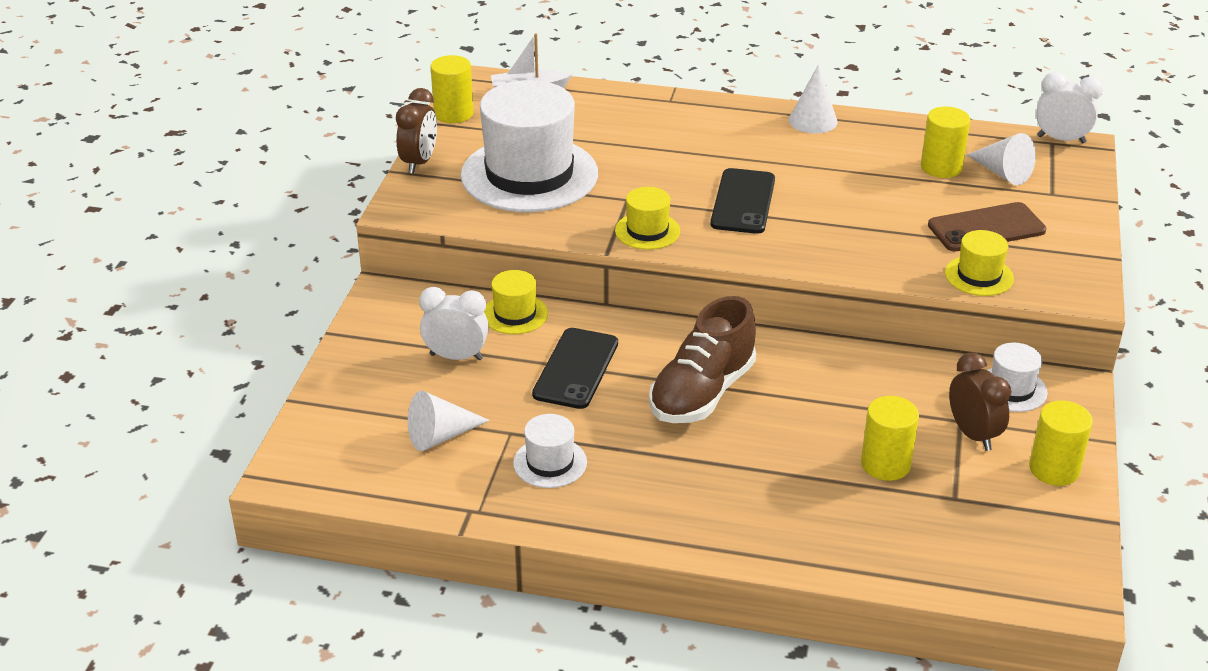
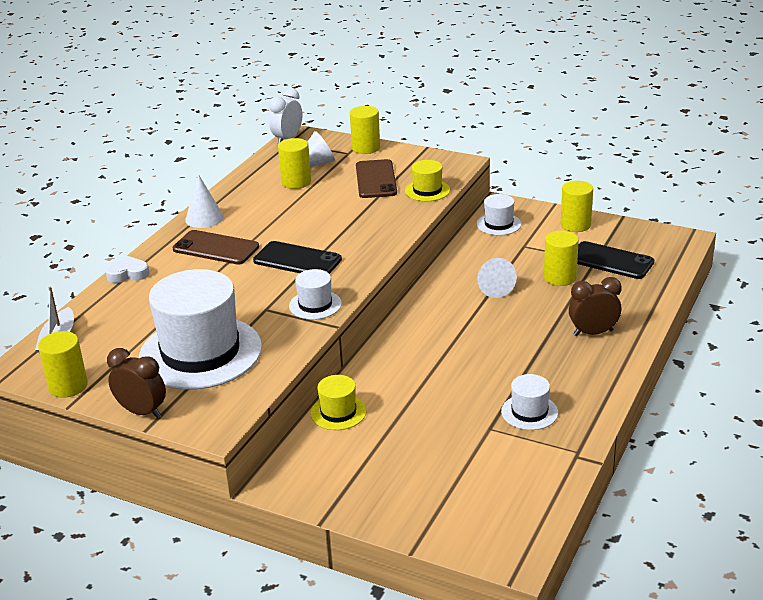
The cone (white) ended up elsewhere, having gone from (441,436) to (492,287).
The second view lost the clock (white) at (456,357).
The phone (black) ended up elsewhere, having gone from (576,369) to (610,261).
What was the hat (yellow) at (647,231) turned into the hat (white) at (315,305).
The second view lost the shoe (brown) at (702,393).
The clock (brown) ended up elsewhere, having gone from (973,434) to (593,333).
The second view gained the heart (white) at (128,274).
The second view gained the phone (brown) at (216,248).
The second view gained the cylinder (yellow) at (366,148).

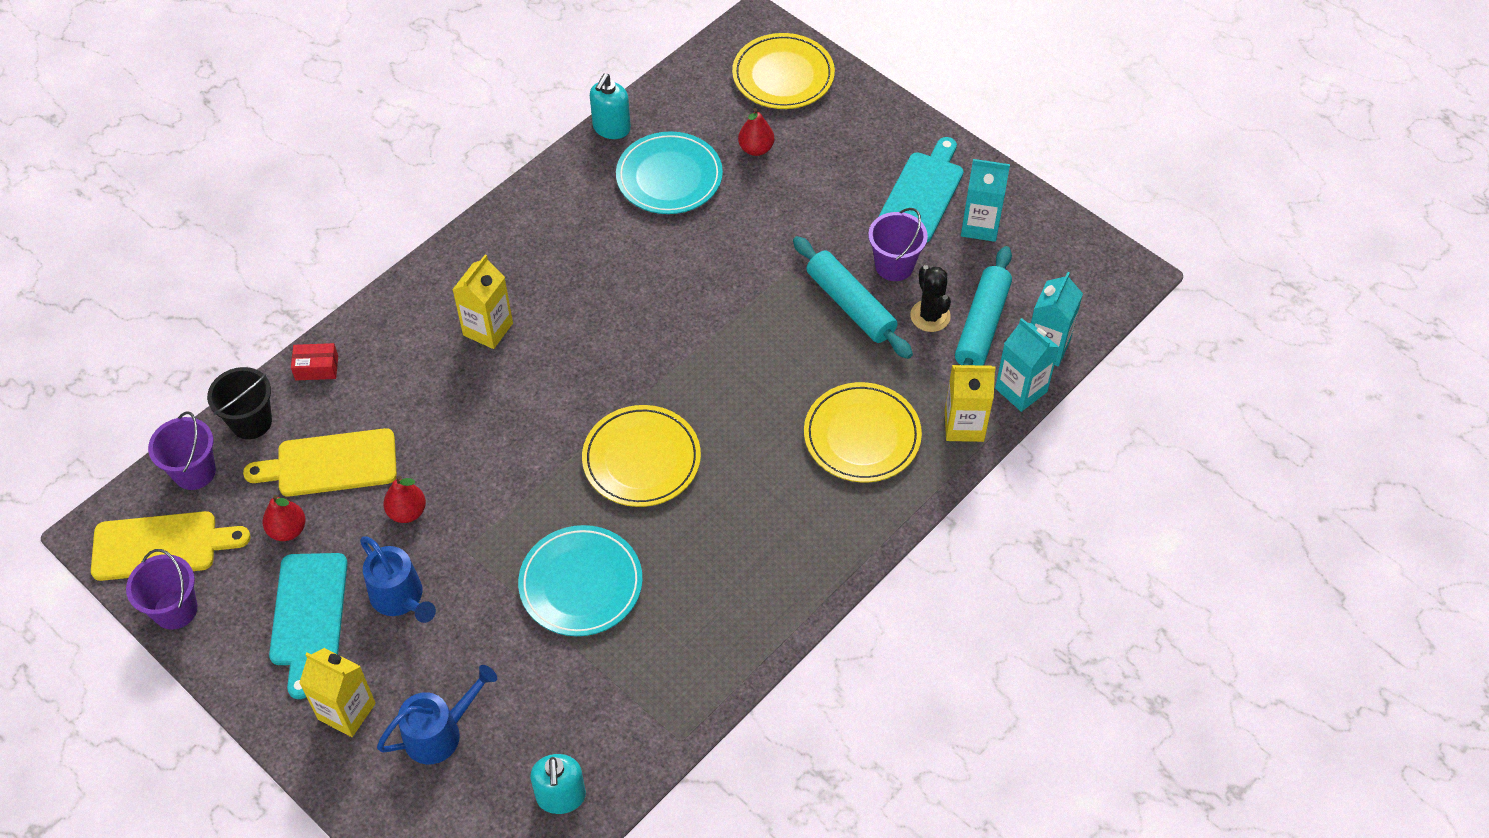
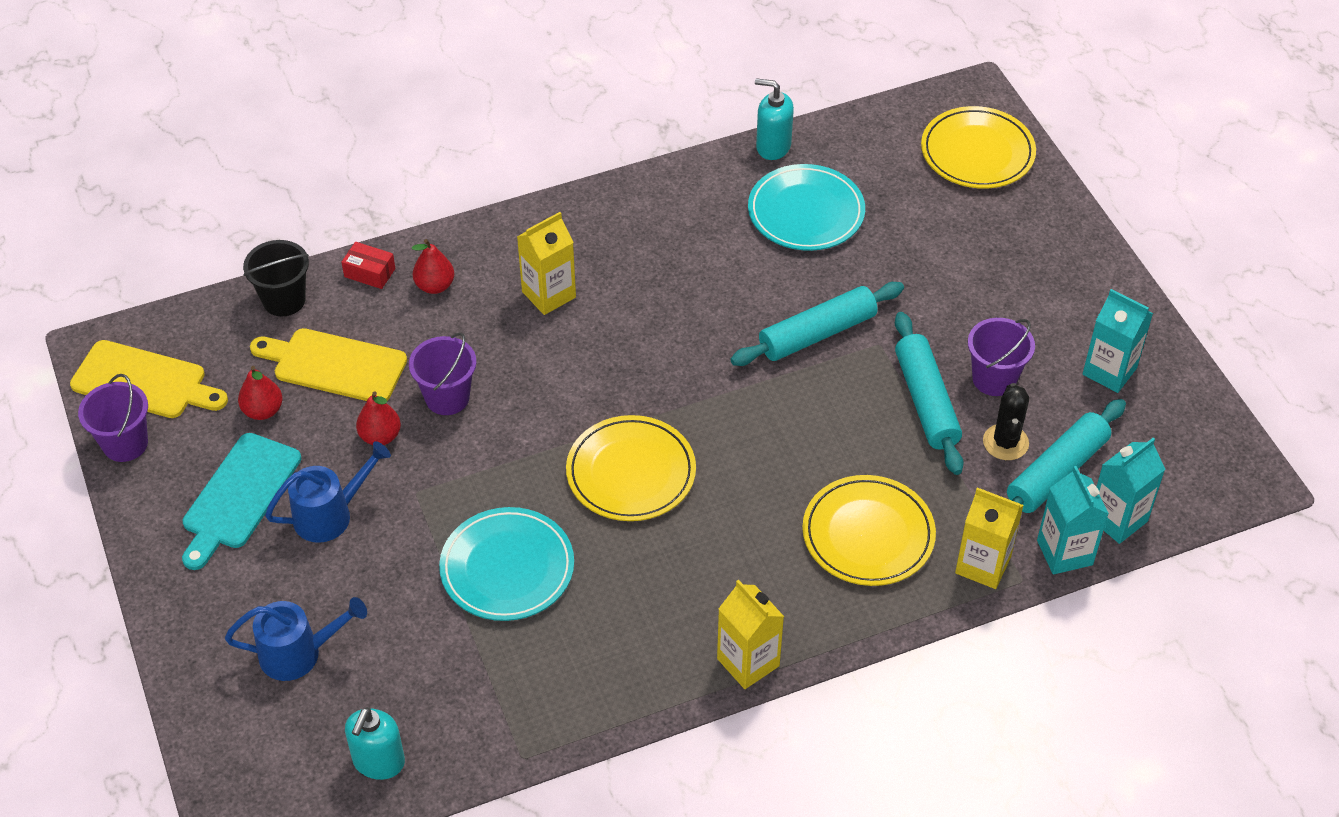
The bucket (purple) ended up elsewhere, having gone from (194,472) to (447,398).
The carton (yellow) ended up elsewhere, having gone from (346,711) to (748,662).
The watering can (blue) at (401,598) ended up facing another way, 105 degrees counterclockwise from before.
The soap dispenser (turquoise) at (611,128) ended up facing another way, 60 degrees clockwise from before.
The pear (red) ended up elsewhere, having gone from (756,149) to (435,286).
The second view lost the cutting board (turquoise) at (922,193).
The second view gained the rolling pin (turquoise) at (817,334).

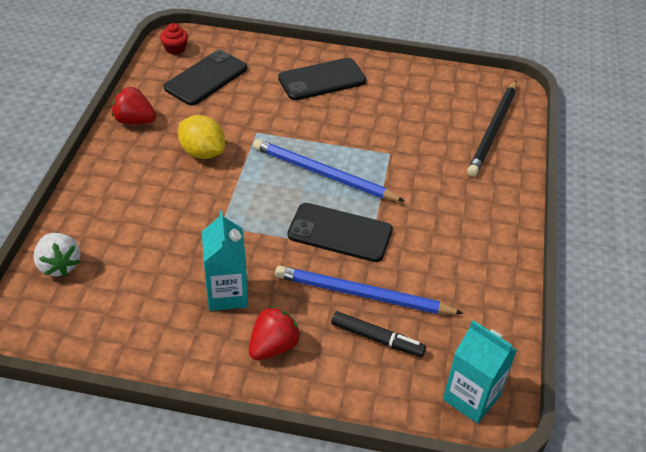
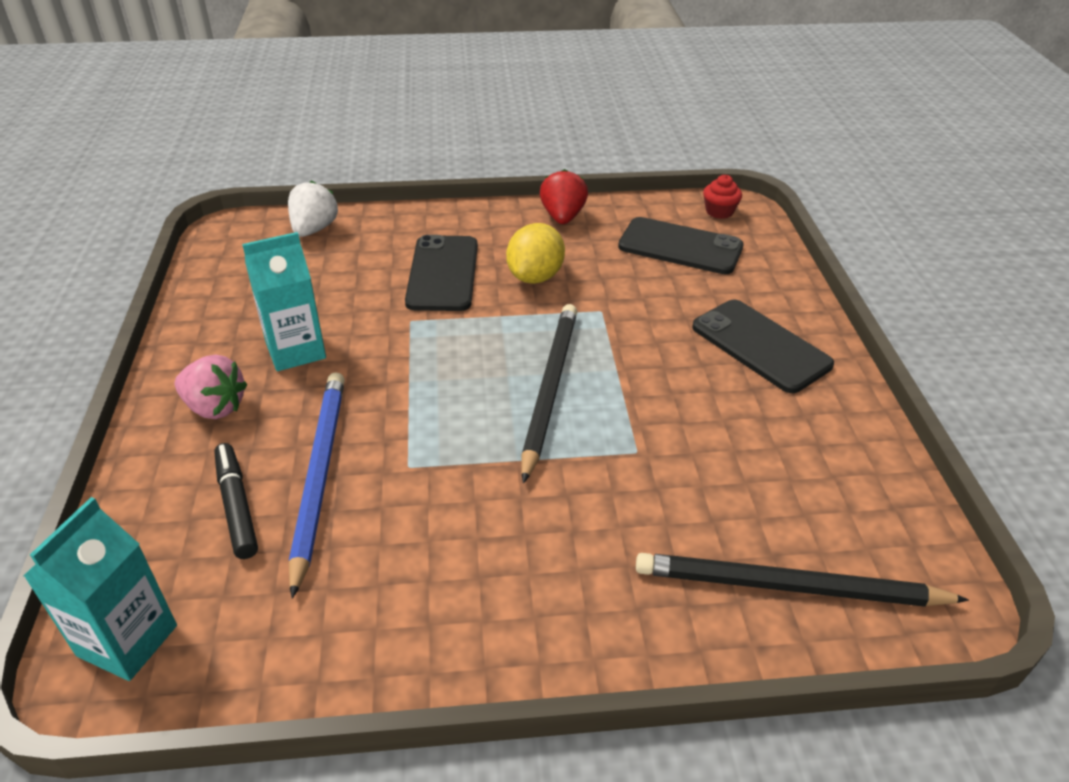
The strawberry (white) at (59,265) ended up facing another way, 150 degrees clockwise from before.
What was the strawberry (red) at (273,346) turned into the strawberry (pink) at (215,407).
What was the pencil (blue) at (323,174) turned into the pencil (black) at (549,388).
The phone (black) ended up elsewhere, having gone from (340,233) to (442,273).
The marker (black) at (377,339) ended up facing another way, 150 degrees clockwise from before.

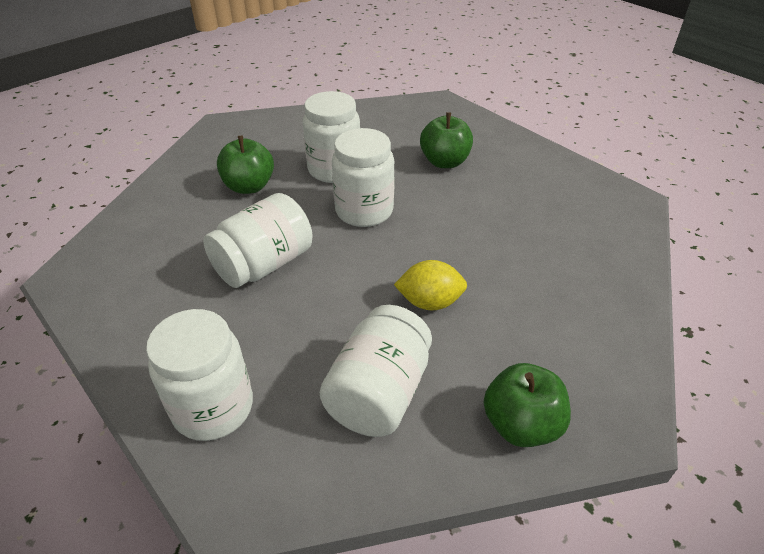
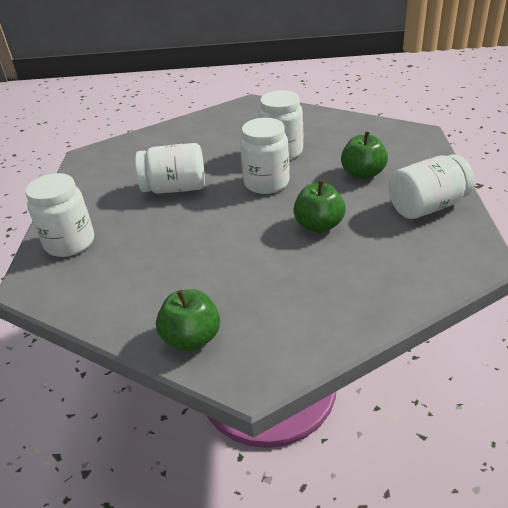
The apple (green) ended up elsewhere, having gone from (249,186) to (319,225).
The jar (white) ended up elsewhere, having gone from (379,393) to (427,207).
The second view lost the lemon (yellow) at (430,302).

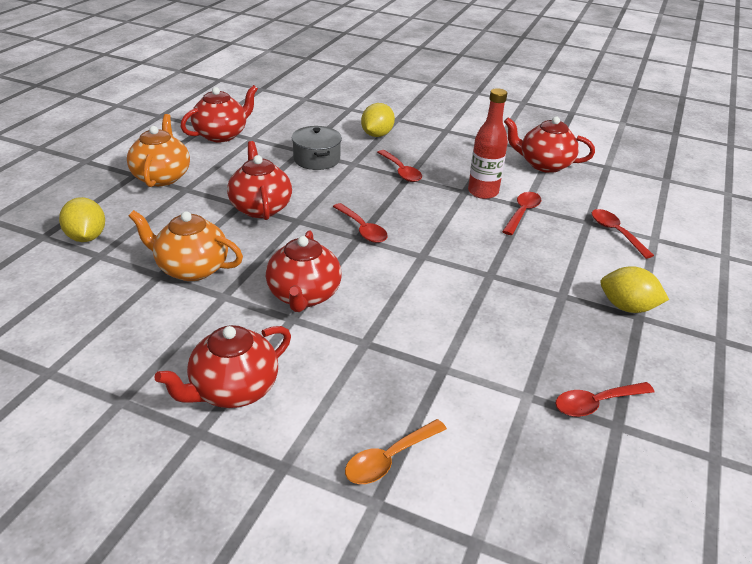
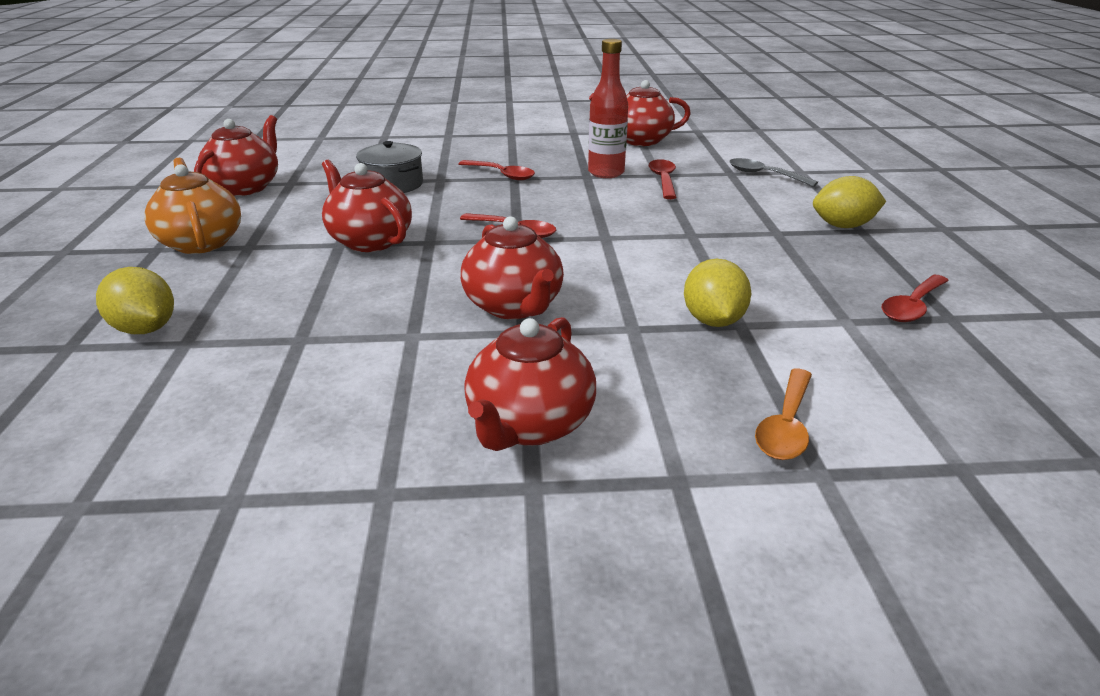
The second view lost the teapot (orange) at (191,268).
The lemon (yellow) ended up elsewhere, having gone from (377,135) to (713,321).
What was the spoon (red) at (615,233) turned into the spoon (grey) at (764,175).

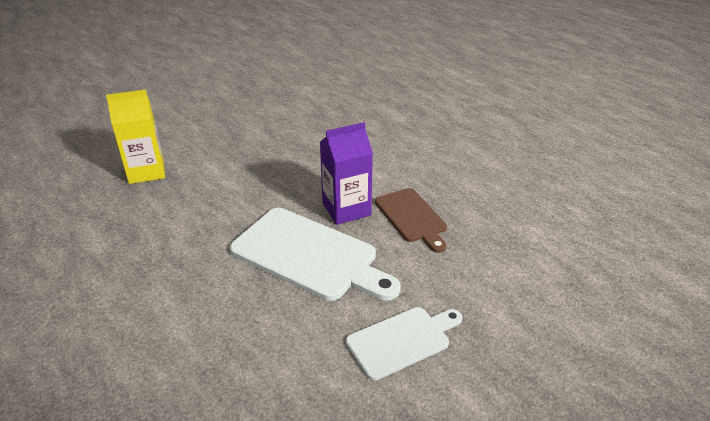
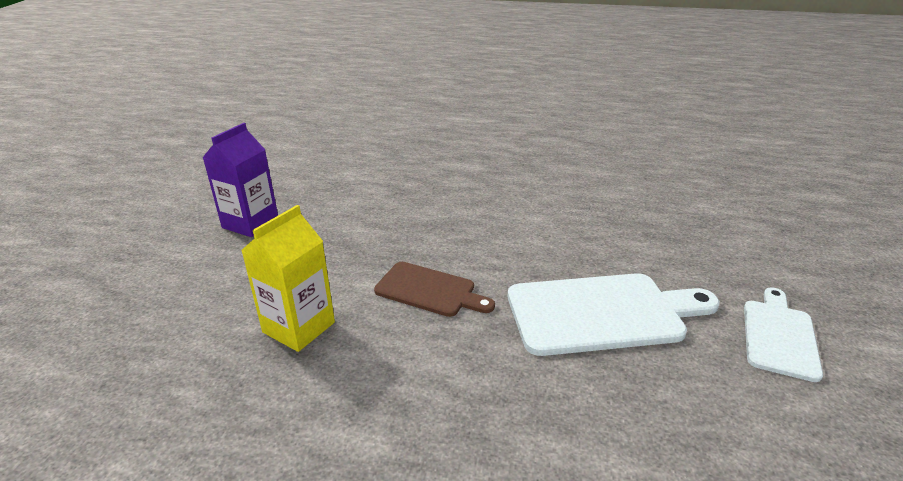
The carton (purple) ended up elsewhere, having gone from (346,209) to (250,223).
The cutting board (brown) ended up elsewhere, having gone from (412,217) to (429,290).

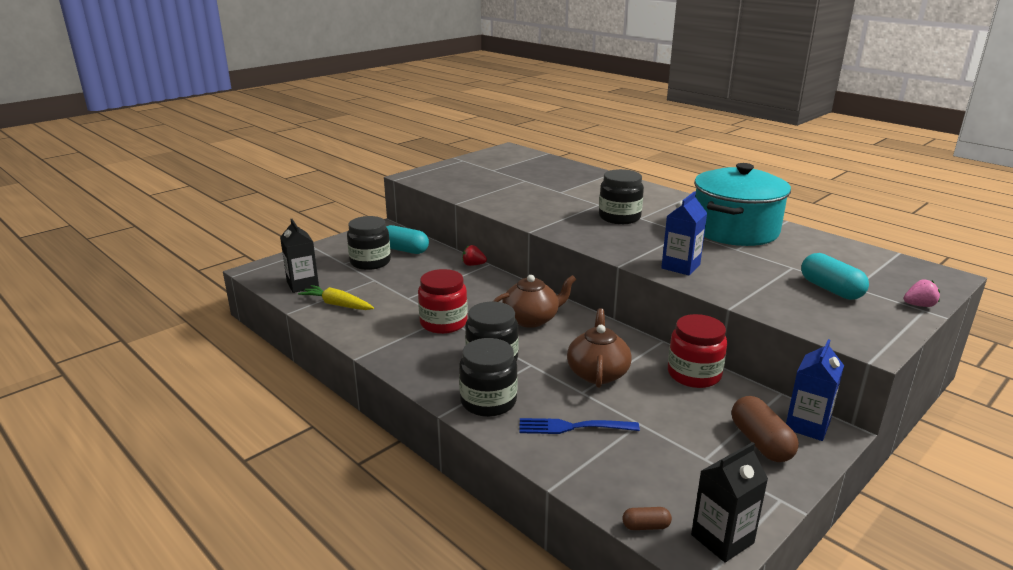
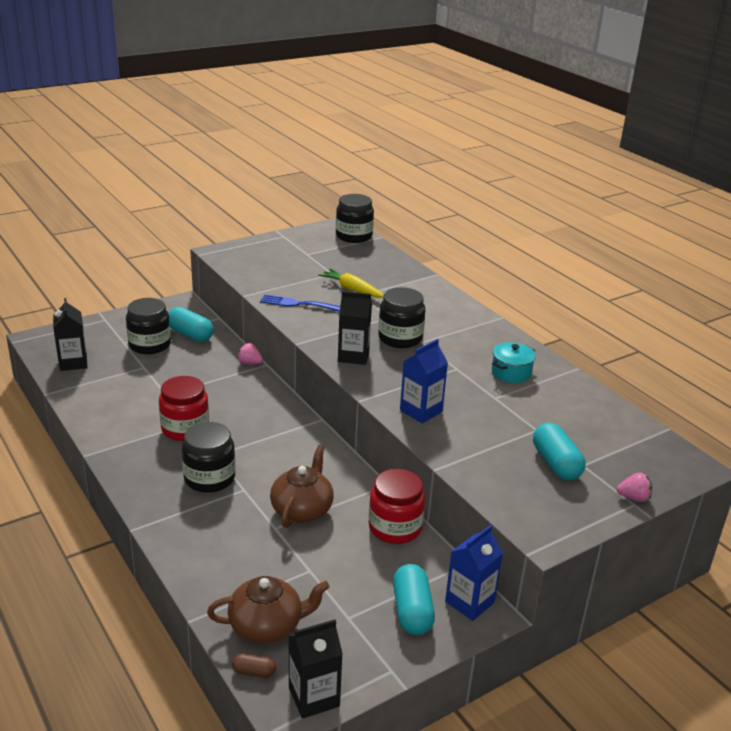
The carrot (yellow) ended up elsewhere, having gone from (337,305) to (352,289).
The jar (black) ended up elsewhere, having gone from (488,401) to (354,236).
What was the strawberry (red) at (473,265) turned into the strawberry (pink) at (249,363).
The teapot (brown) ended up elsewhere, having gone from (531,319) to (267,626).
The fork (blue) ended up elsewhere, having gone from (574,427) to (299,304).
The size of the pot (turquoise) at (735,230) changed by a factor of 0.44.
What was the capsule (brown) at (760,442) turned into the capsule (turquoise) at (412,611).
The second view gained the carton (black) at (353,356).

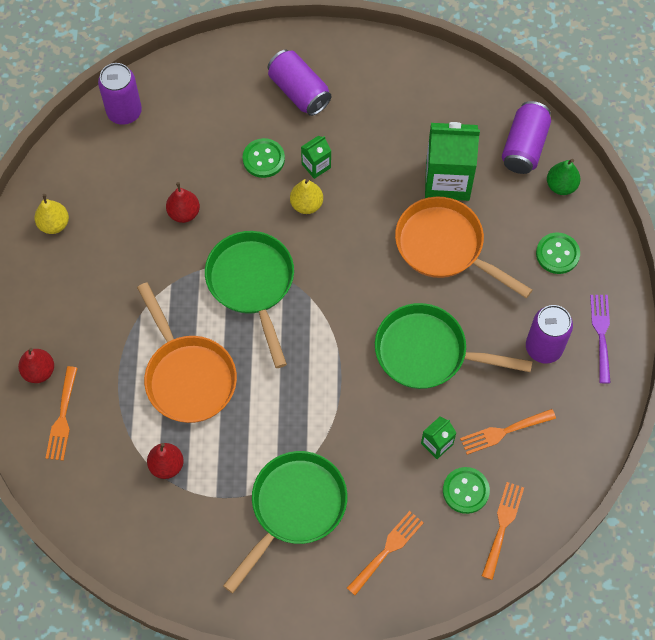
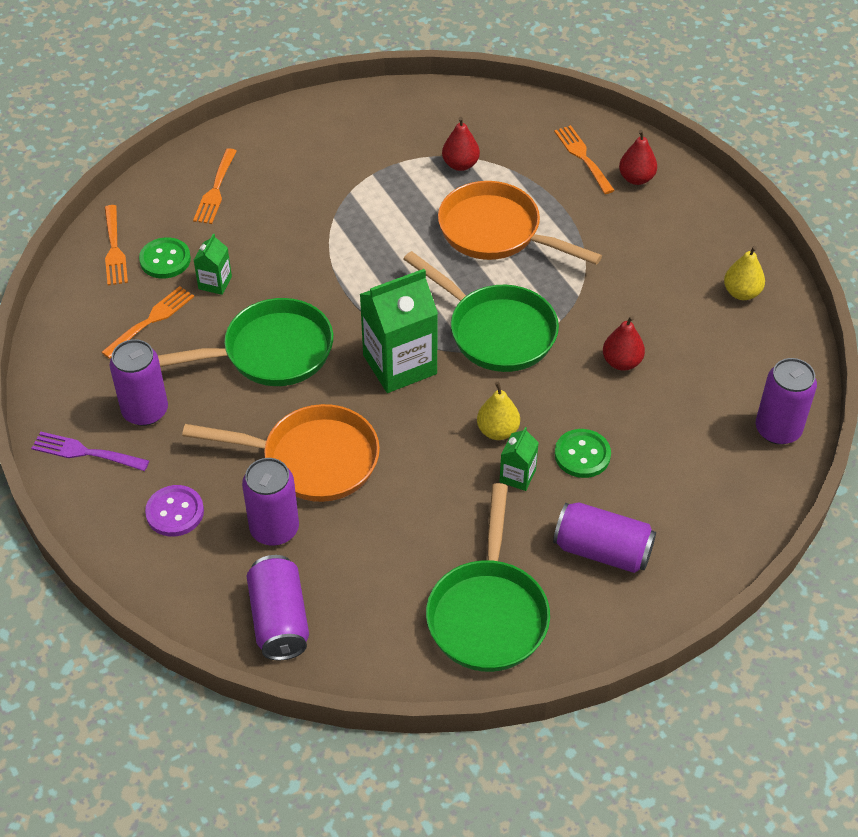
The pan (green) ended up elsewhere, having gone from (294,508) to (488,613).
The carton (green) ended up elsewhere, having gone from (447,180) to (400,364).
What was the button (green) at (557,254) turned into the button (purple) at (175,512).
The second view lost the pear (green) at (561,186).
The fork (purple) at (601,334) ended up facing another way, 135 degrees clockwise from before.
The second view gained the can (purple) at (274,529).

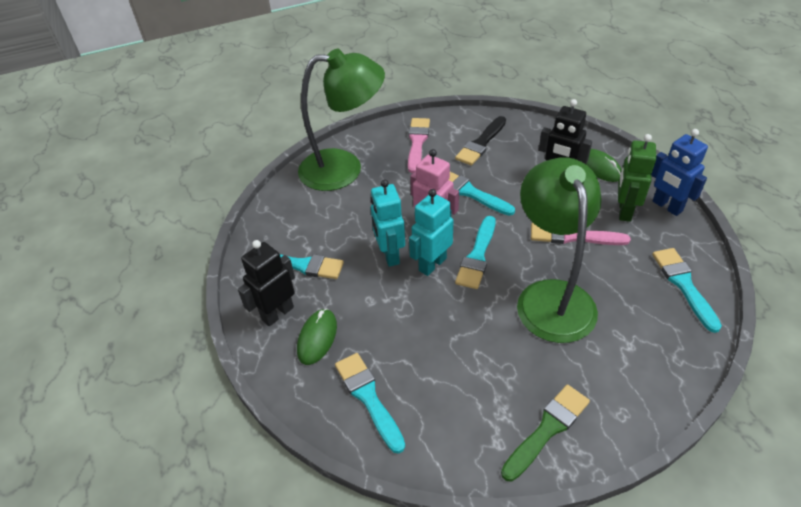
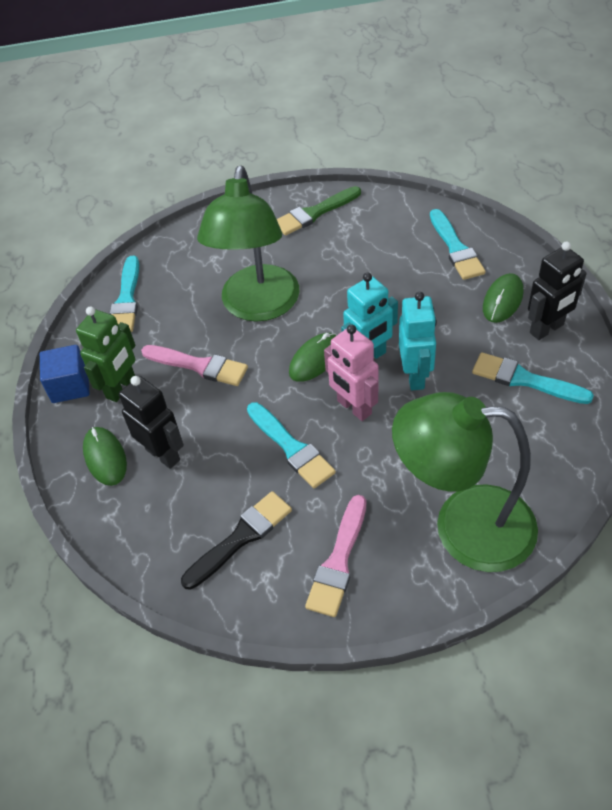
Where the brush (turquoise) stood at (477,256), the mouse (green) came to stand at (315,359).
Where the robot (blue) stood at (667,206), the cube (blue) came to stand at (70,386).

